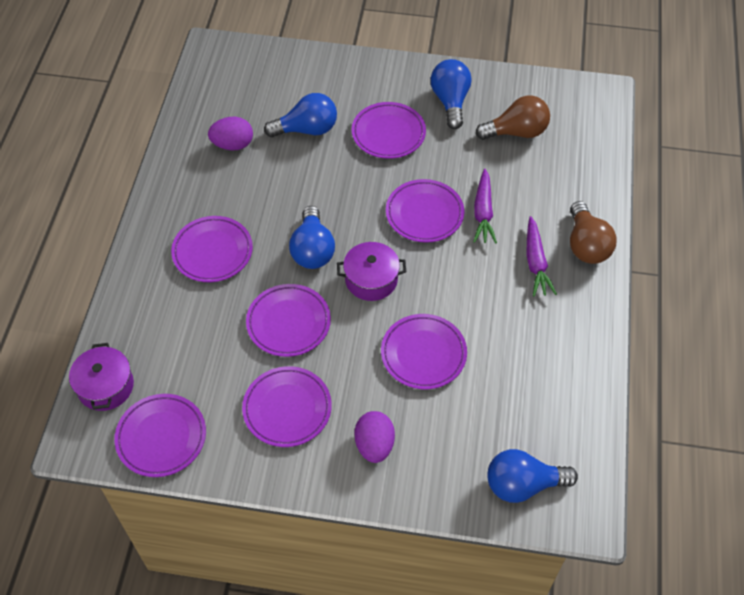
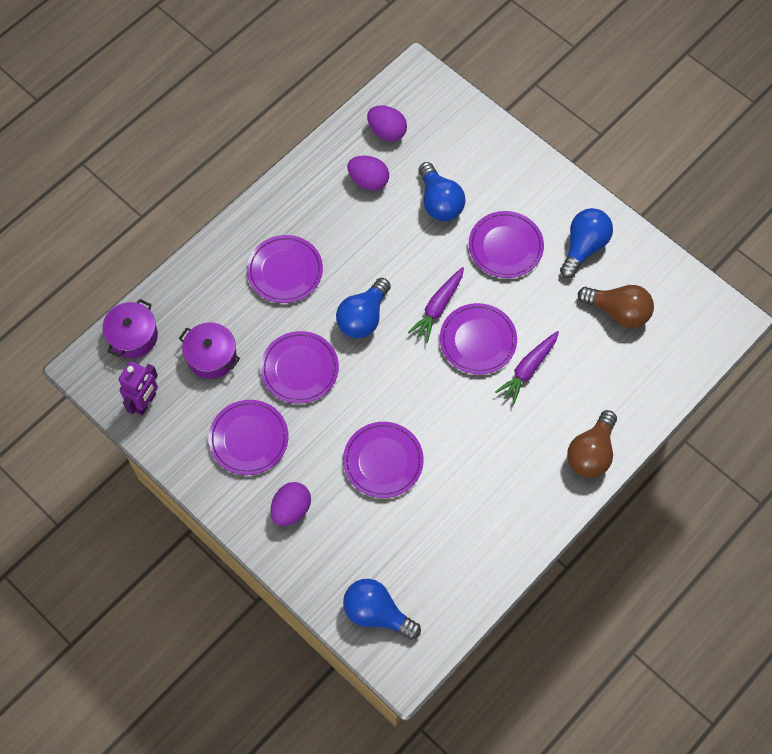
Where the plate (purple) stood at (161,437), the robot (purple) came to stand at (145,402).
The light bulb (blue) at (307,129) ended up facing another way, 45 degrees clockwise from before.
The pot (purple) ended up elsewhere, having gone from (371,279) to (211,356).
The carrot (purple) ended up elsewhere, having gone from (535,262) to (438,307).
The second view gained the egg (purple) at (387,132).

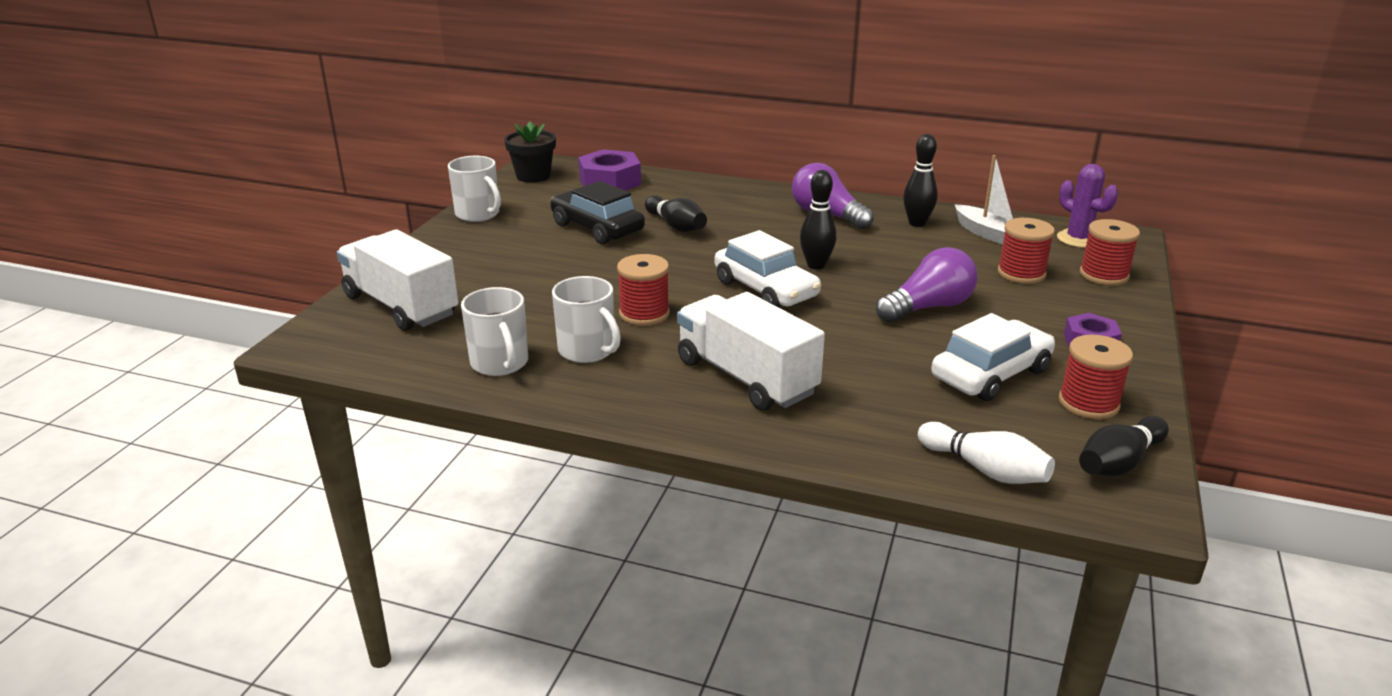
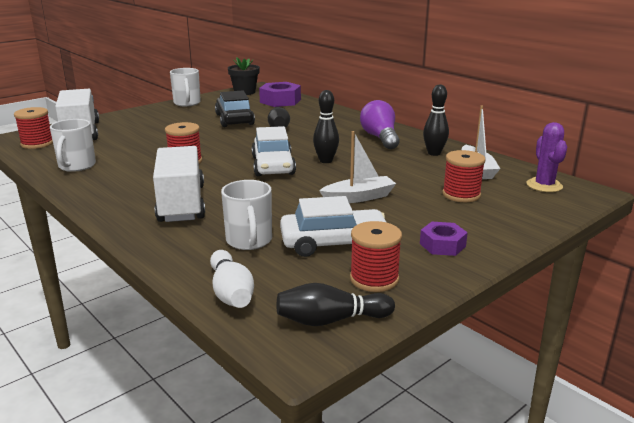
The mug (white) ended up elsewhere, having gone from (587,350) to (249,241).
Where the light bulb (purple) stood at (928,307), the boat (white) came to stand at (358,197).
The spool (red) ended up elsewhere, having gone from (1103,275) to (37,144).

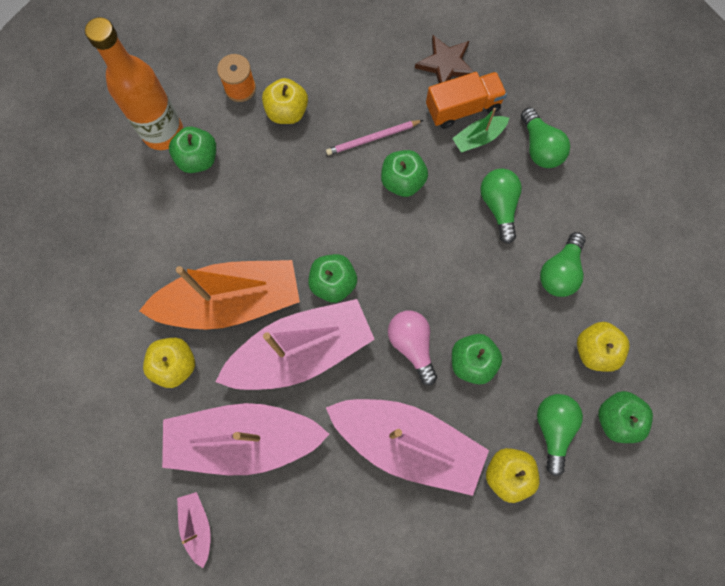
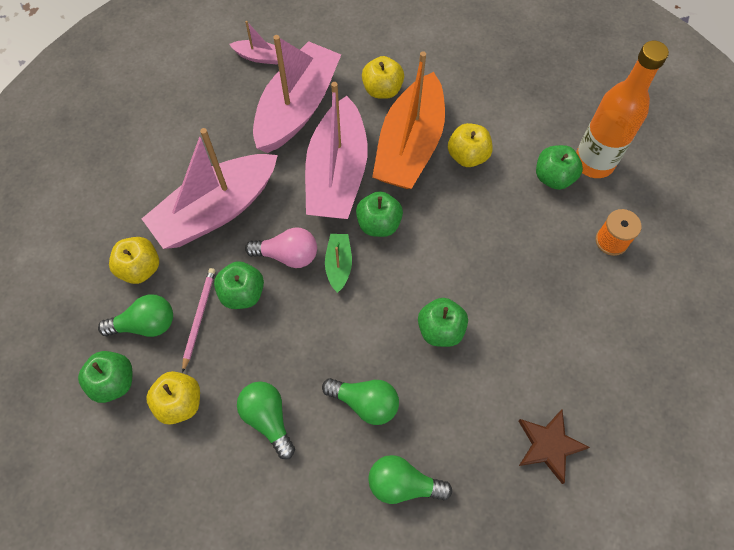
The apple (yellow) ended up elsewhere, having gone from (287,112) to (467,156).
The pencil (pink) ended up elsewhere, having gone from (372,138) to (199,317).
The second view lost the truck (orange) at (463,108).
The boat (green) ended up elsewhere, having gone from (478,138) to (338,265).
The light bulb (green) at (553,428) ended up facing another way, 45 degrees counterclockwise from before.

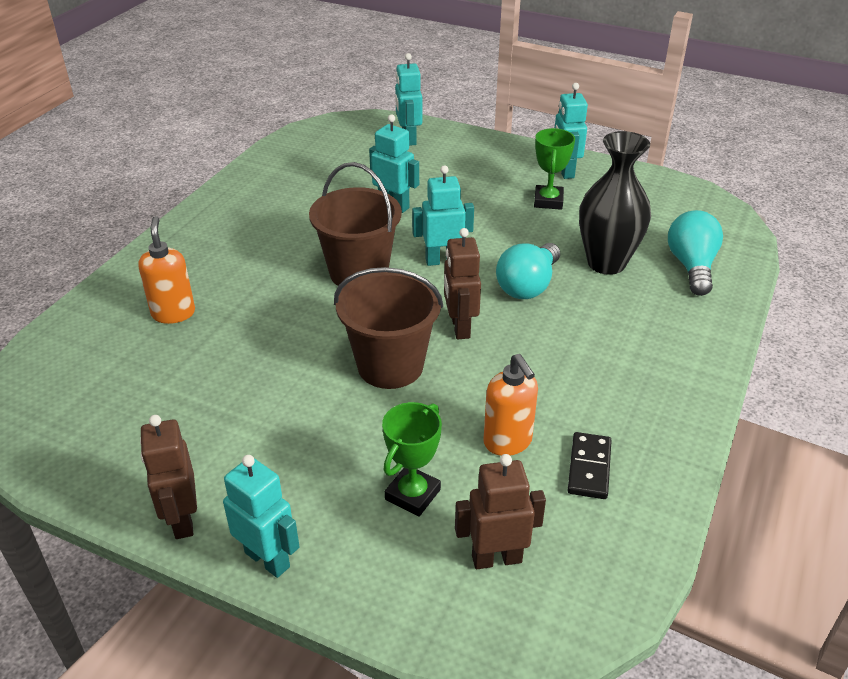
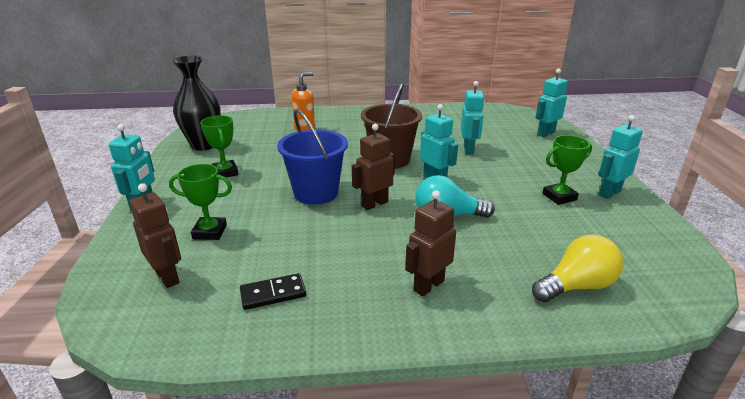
The robot (brown) ended up elsewhere, having gone from (182,520) to (428,285).
What was the bucket (brown) at (390,366) turned into the bucket (blue) at (316,193).
The second view lost the soap dispenser (orange) at (508,442).
The vase (black) ended up elsewhere, having gone from (606,263) to (204,145).
What was the light bulb (turquoise) at (691,266) turned into the light bulb (yellow) at (576,286).
The second view gained the trophy (green) at (225,172).

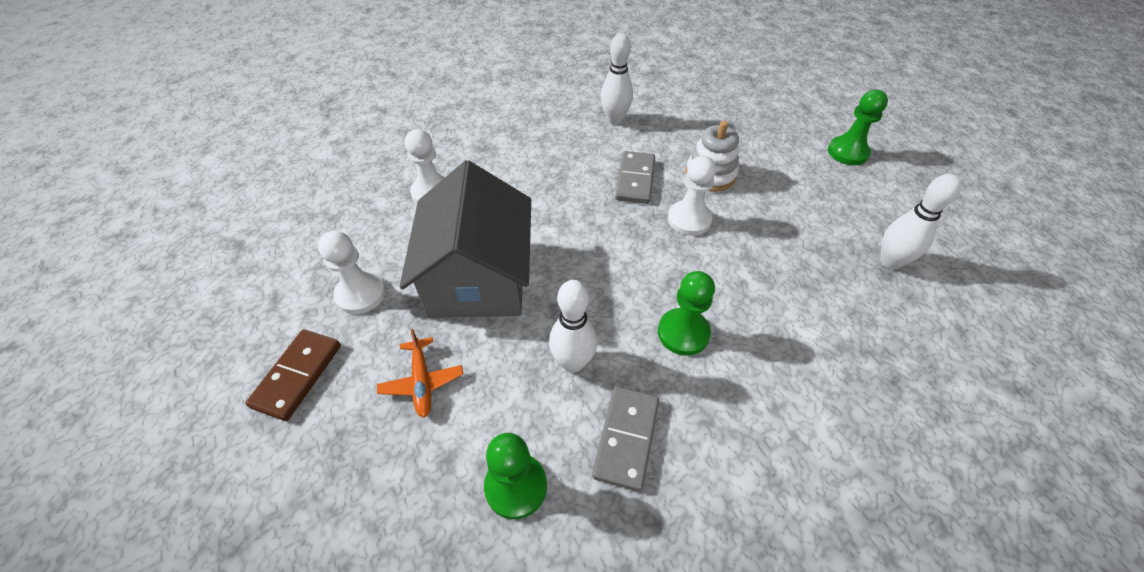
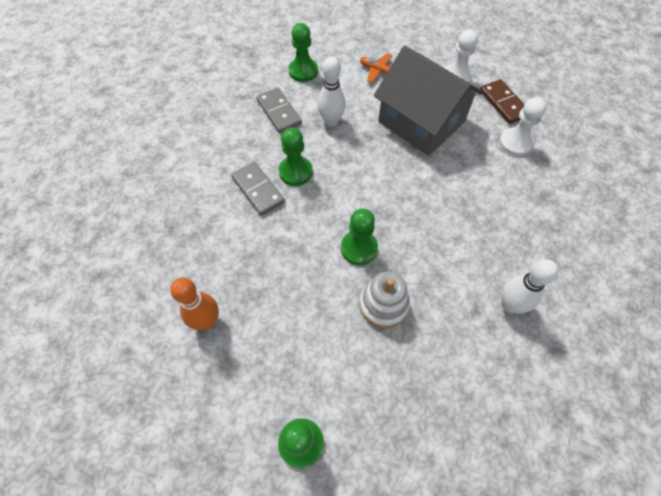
The domino (brown) ended up elsewhere, having gone from (298,375) to (503,103).
The domino (grey) ended up elsewhere, having gone from (635,180) to (258,190).
What was the pawn (white) at (689,219) turned into the pawn (green) at (359,248).
What was the bowling pin (white) at (890,262) turned into the bowling pin (orange) at (207,321).

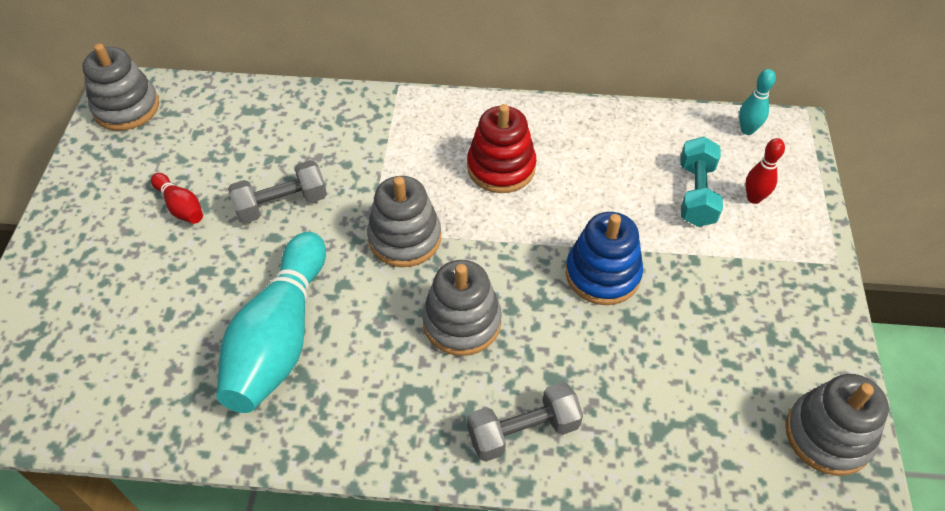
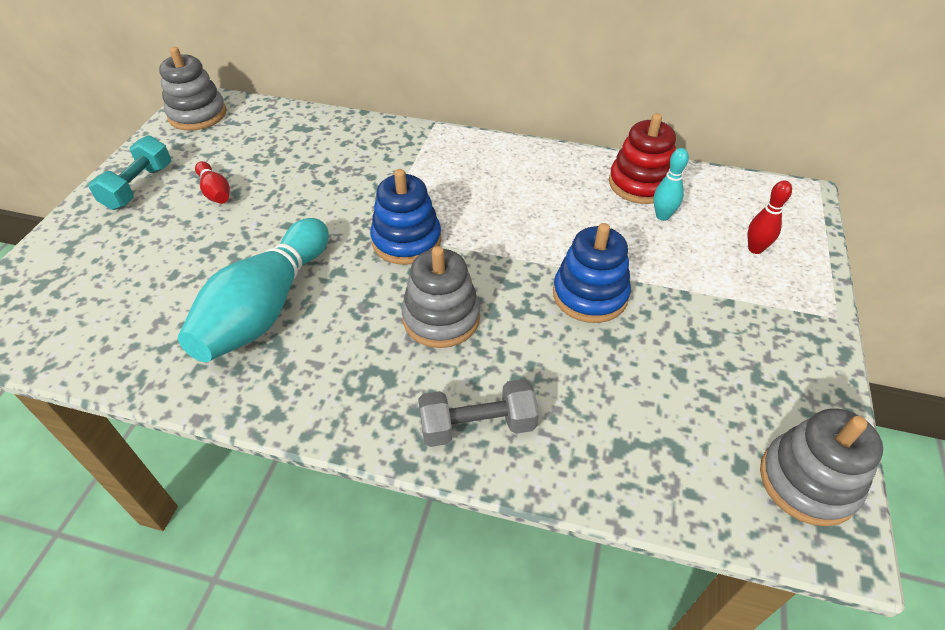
The second view lost the dumbbell (grey) at (281,204).
What was the stacking toy (grey) at (405,238) turned into the stacking toy (blue) at (406,241).
The stacking toy (red) ended up elsewhere, having gone from (501,167) to (640,184).
The dumbbell (turquoise) ended up elsewhere, having gone from (696,194) to (138,187).
The bowling pin (turquoise) ended up elsewhere, having gone from (747,130) to (662,216).

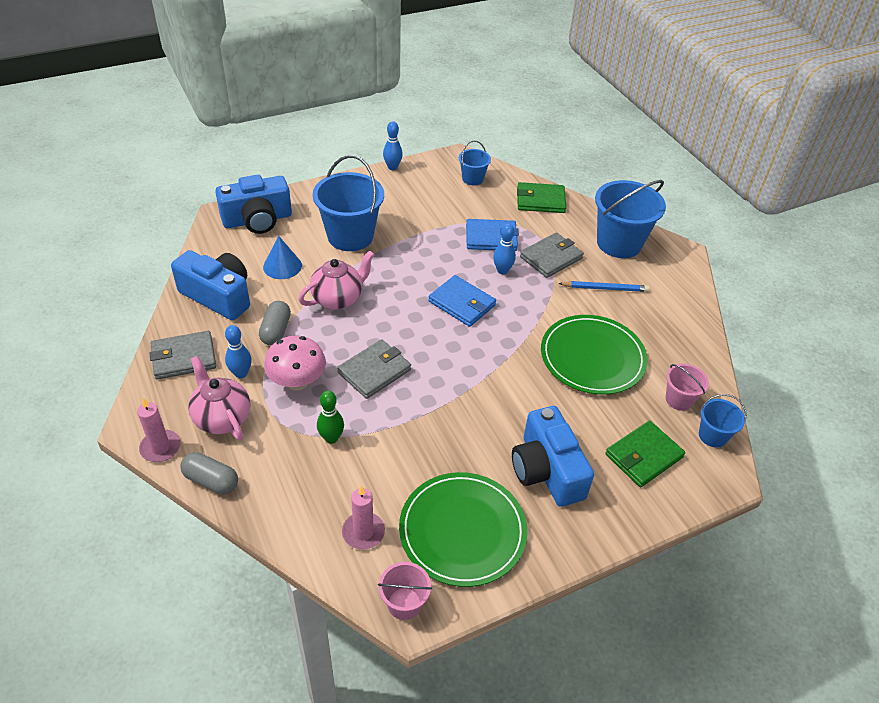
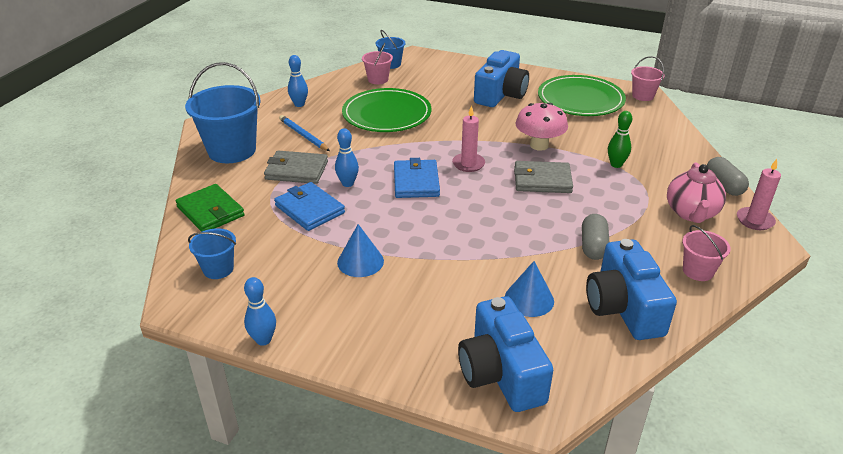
Where the wallet (grey) stood at (184,357), the bucket (pink) came to stand at (698,271).
The camera (blue) at (257,220) ended up facing another way, 135 degrees counterclockwise from before.
The bowling pin (blue) ended up elsewhere, having gone from (241,373) to (299,104).
The capsule (grey) at (276,331) ended up facing another way, 45 degrees counterclockwise from before.
The mushroom (pink) ended up elsewhere, having gone from (297,382) to (539,145).
The second view lost the teapot (pink) at (338,298).
The second view lost the bucket (blue) at (350,236).
The candle (pink) ended up elsewhere, having gone from (363,532) to (468,164).
The second view lost the wallet (green) at (643,456).
The second view gained the cone (blue) at (360,261).

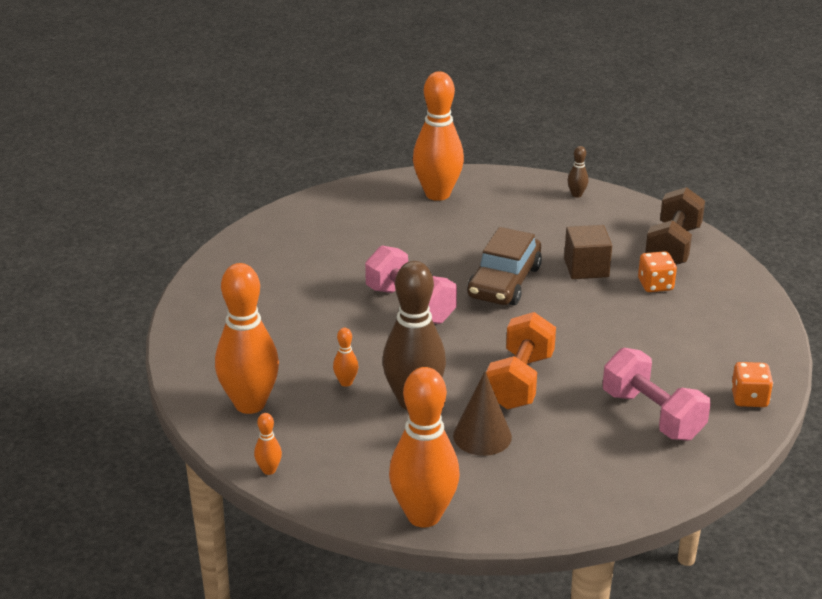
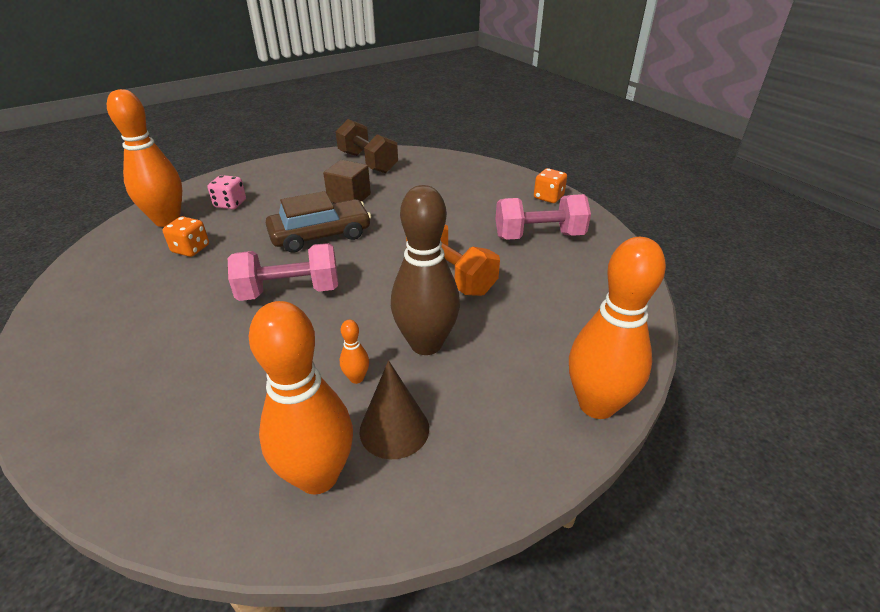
The second view lost the bowling pin (orange) at (269,470).
The cone (brown) ended up elsewhere, having gone from (482,436) to (394,429).
The car (brown) at (504,282) ended up facing another way, 75 degrees counterclockwise from before.
The second view lost the bowling pin (brown) at (576,195).
The dice (orange) ended up elsewhere, having gone from (655,285) to (191,249).
The second view gained the dice (pink) at (230,204).

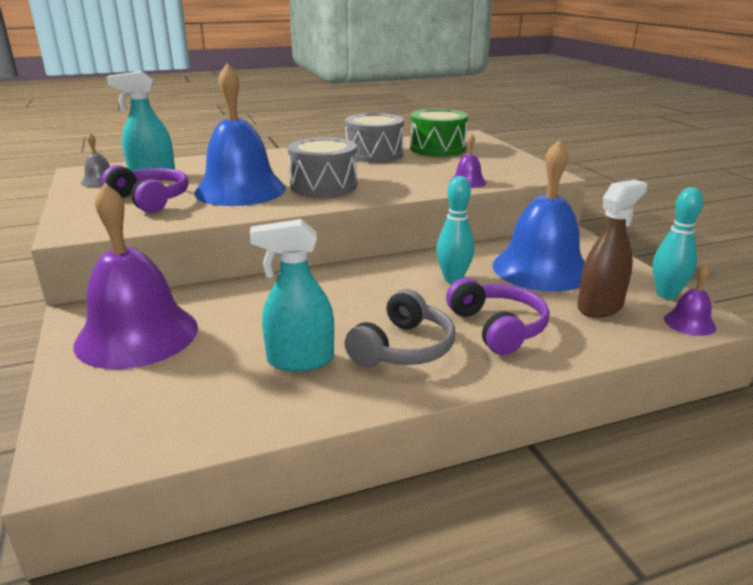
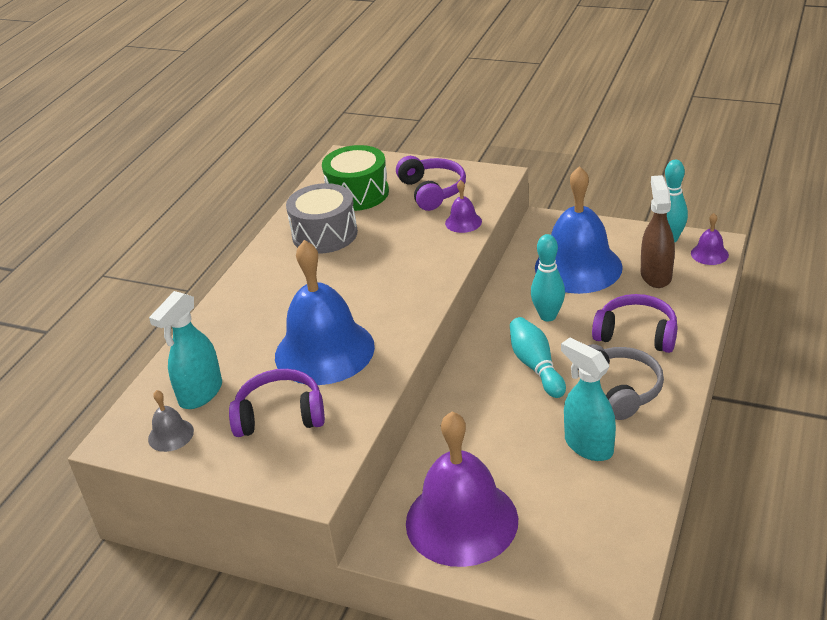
The spray bottle (turquoise) at (300,360) ended up facing another way, 105 degrees clockwise from before.
The second view lost the drum (grey) at (323,185).
The second view gained the headphones (purple) at (432,191).
The second view gained the bowling pin (turquoise) at (536,366).

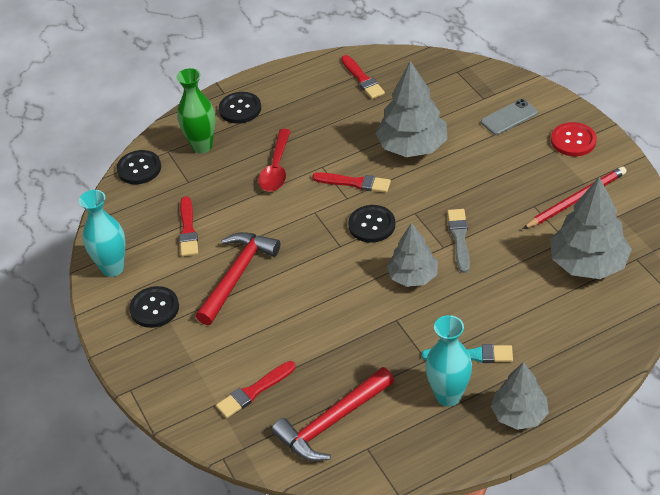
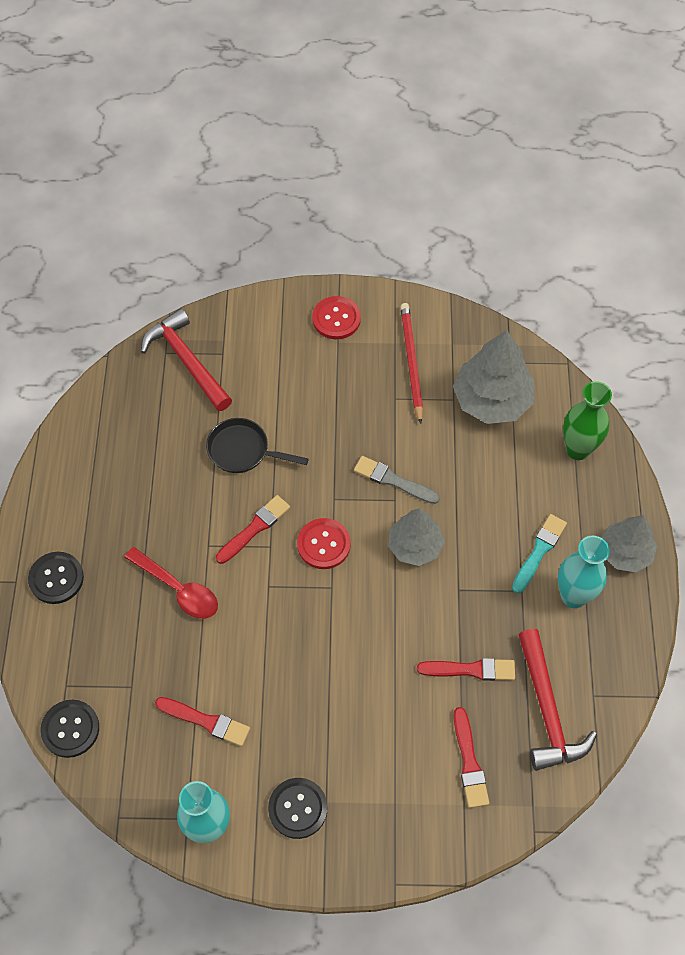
The vase (green) ended up elsewhere, having gone from (202,146) to (577,449).
The hammer (red) ended up elsewhere, having gone from (237,275) to (187,361).
The brush (red) ended up elsewhere, having gone from (362,79) to (470,670).
What was the button (black) at (371,225) turned into the button (red) at (323,544).
Where the tree (grey) stood at (412,147), the pan (black) came to stand at (242,450).
The second view lost the phone (grey) at (509,117).

